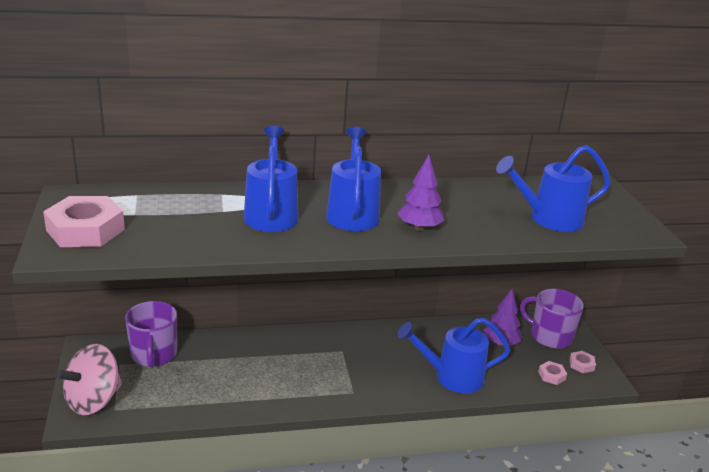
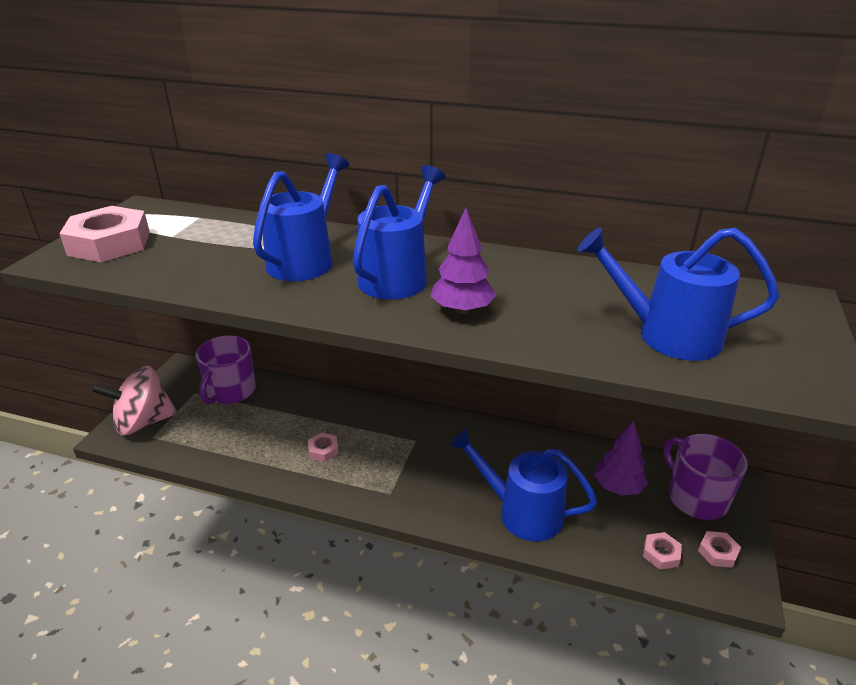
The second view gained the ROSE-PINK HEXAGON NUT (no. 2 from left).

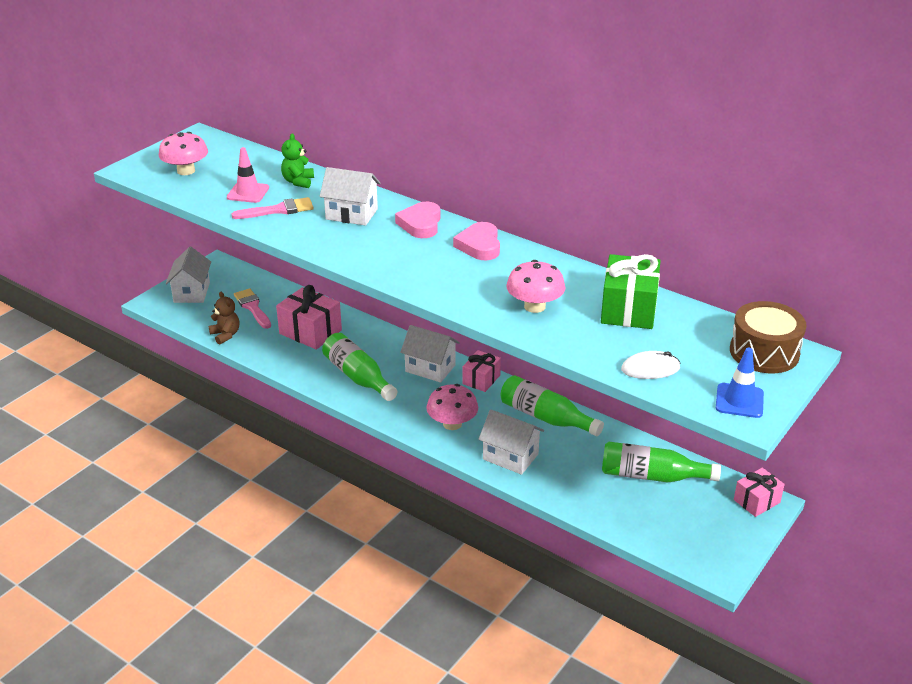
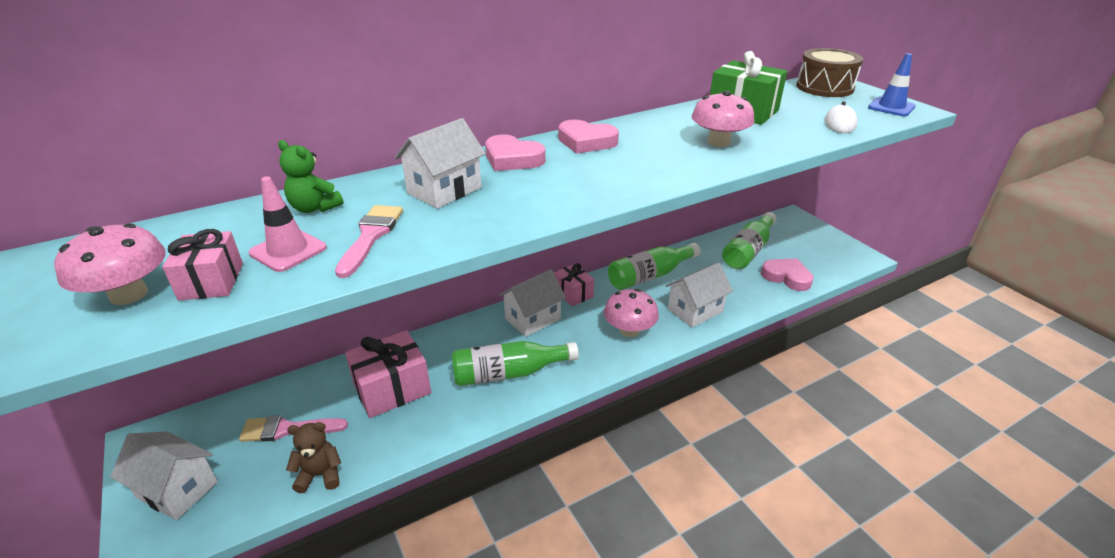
The second view gained the ROSE-PINK HEART (no. 3 from left).
The ROSE-PINK WRAPPED GIFT (no. 3 from left in the first image) ended up elsewhere.

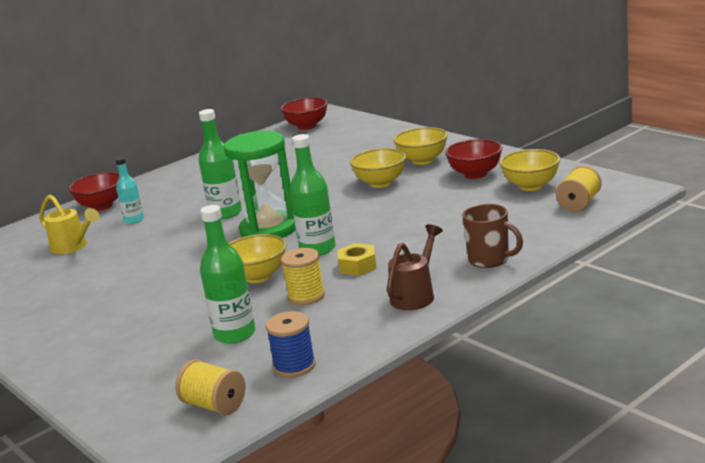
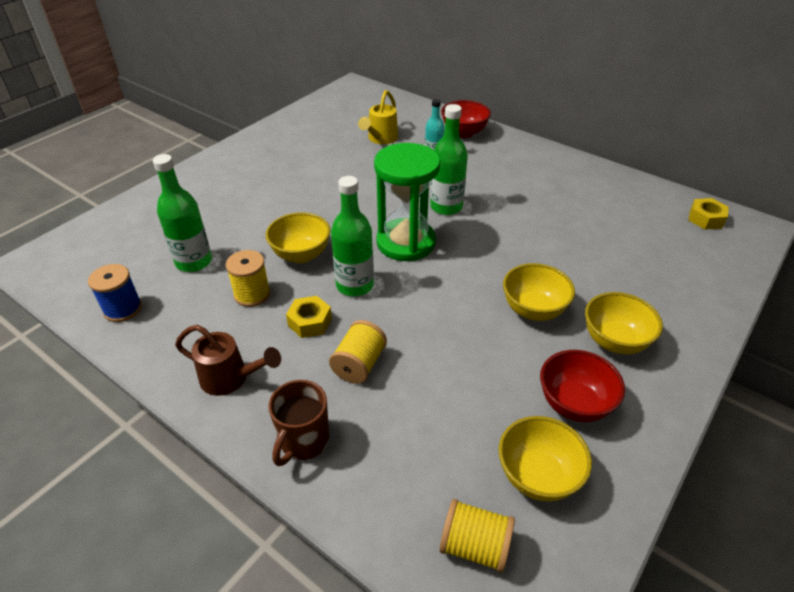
The GOLDEN SPOOL (no. 1 from left in the first image) ended up elsewhere.
Where the RED DEEP DISH (no. 2 from left) stood, the GOLDEN HEXAGON NUT (no. 2 from left) came to stand.

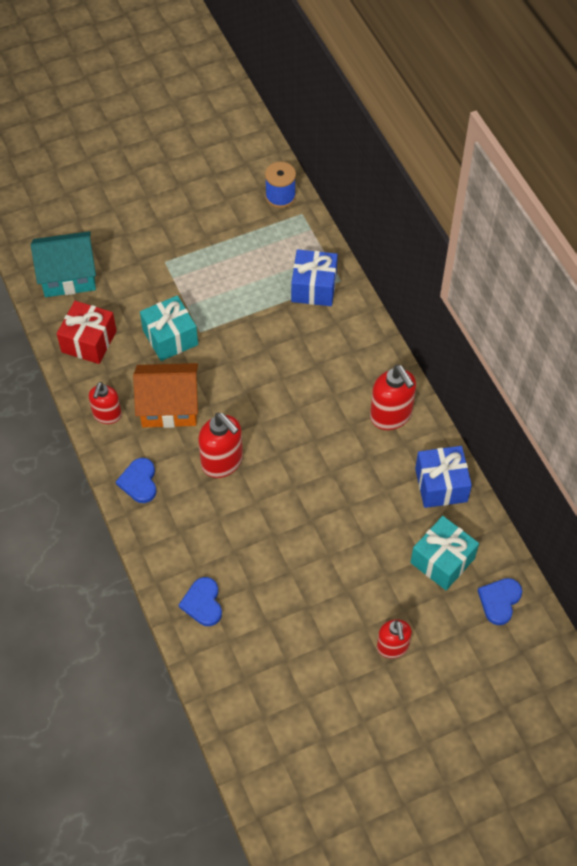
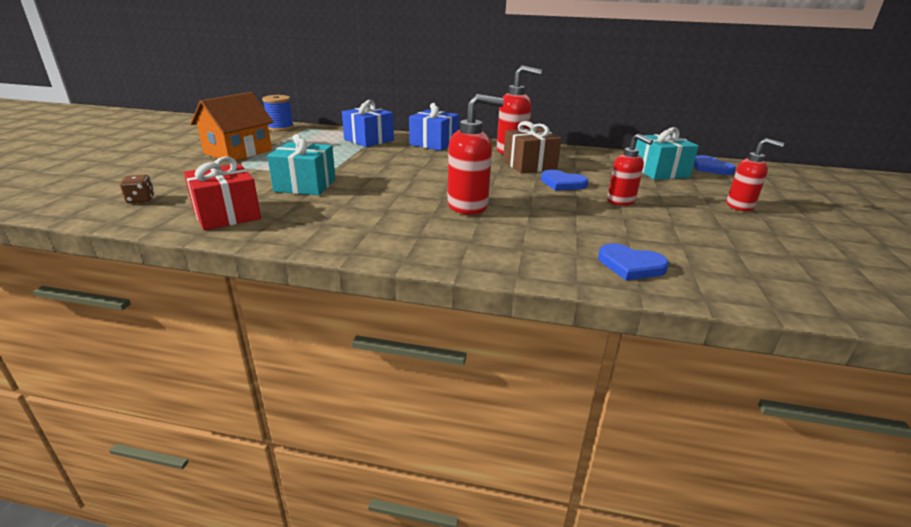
The second view gained the RUSSET WRAPPED GIFT.
The RED SOAP PUMP (no. 1 from left in the first image) ended up elsewhere.
The BLUE HEART (no. 1 from left) ended up elsewhere.
The ORANGE HOUSE ended up elsewhere.
The BLUE WRAPPED GIFT (no. 2 from left) ended up elsewhere.
Where the TEAL HOUSE stood, the RUSSET DICE came to stand.

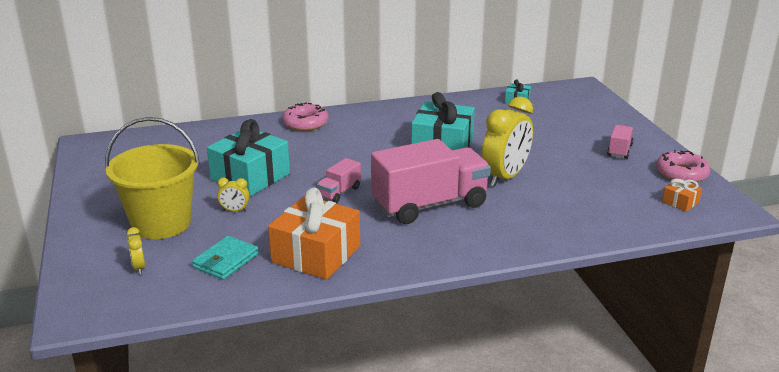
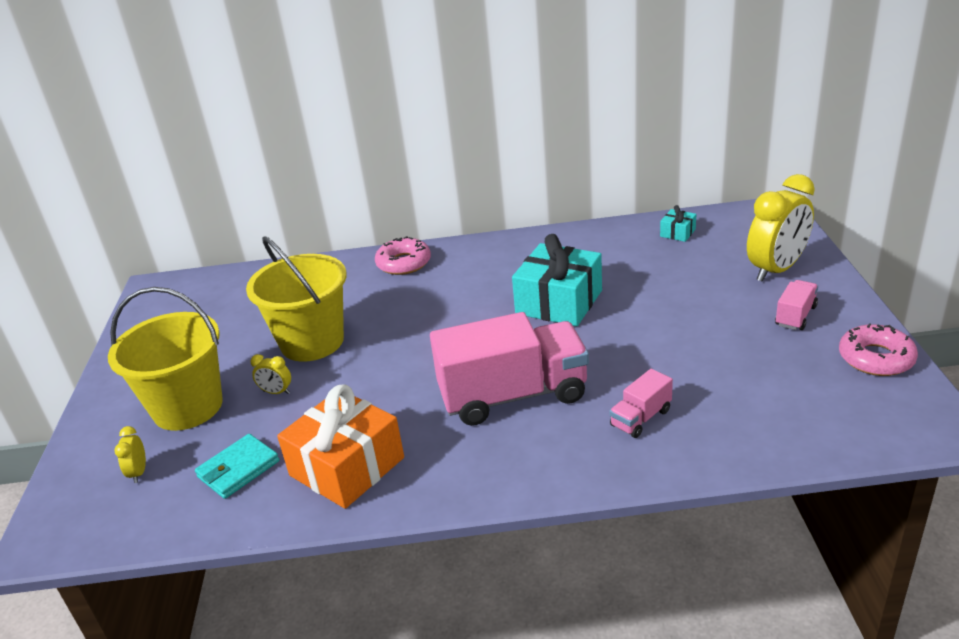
The second view lost the ORANGE WRAPPED GIFT (no. 2 from left).
The ROSE-PINK TRUCK (no. 1 from left in the first image) ended up elsewhere.
The GOLDEN BEDSIDE CLOCK (no. 3 from left) ended up elsewhere.
Where the TEAL WRAPPED GIFT (no. 1 from left) stood, the GOLDEN PAIL (no. 2 from left) came to stand.

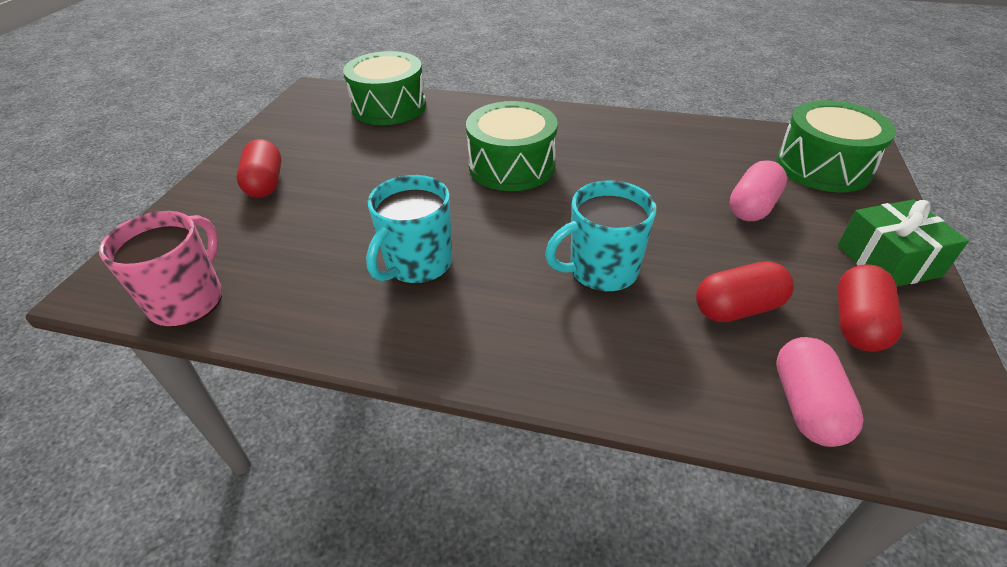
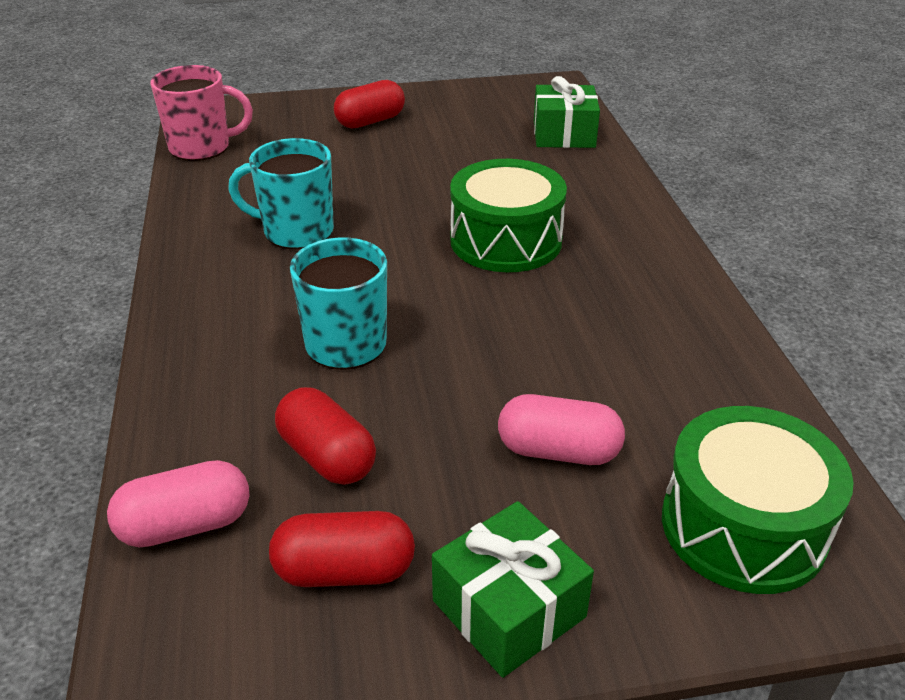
Where the GREEN TOY DRUM (no. 1 from left) stood, the GREEN WRAPPED GIFT (no. 2 from left) came to stand.

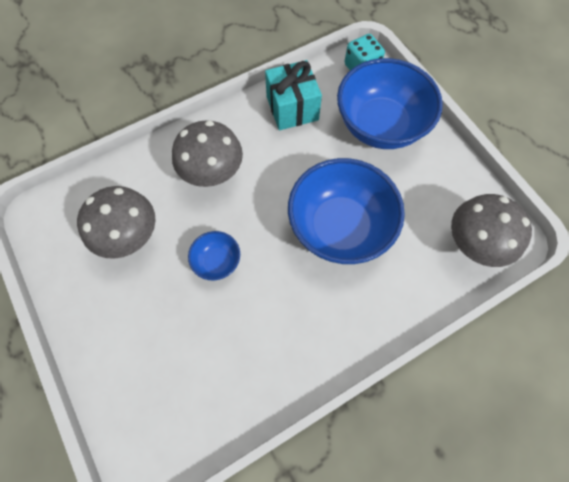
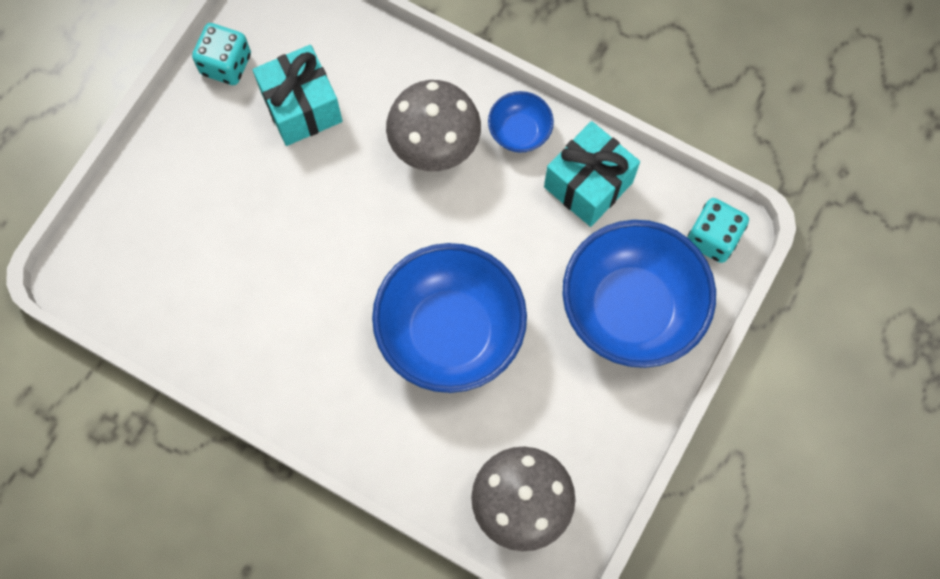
The second view gained the TEAL DICE (no. 1 from left).
The BLUE DEEP DISH (no. 1 from left in the first image) ended up elsewhere.
Where the ASH-GREY TOADSTOOL (no. 1 from left) stood, the TEAL WRAPPED GIFT (no. 1 from left) came to stand.

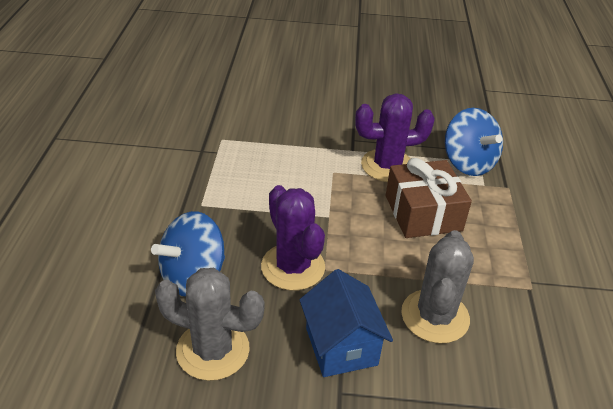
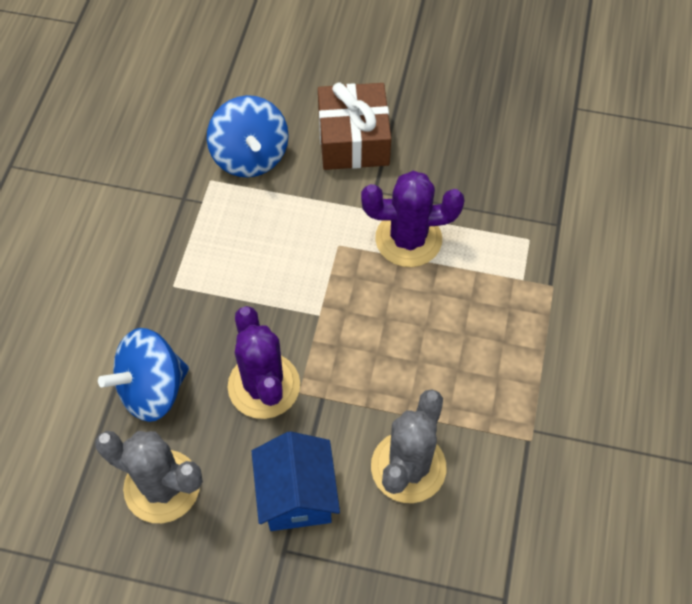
The RUSSET WRAPPED GIFT ended up elsewhere.
The BLUE WHIRLIGIG (no. 2 from left) ended up elsewhere.

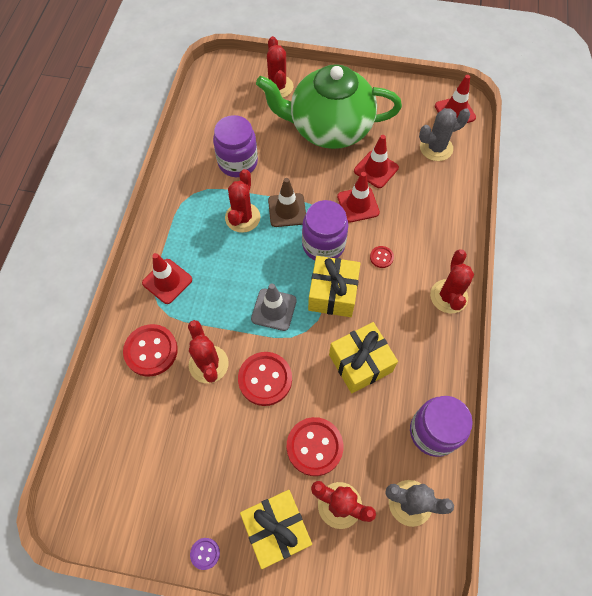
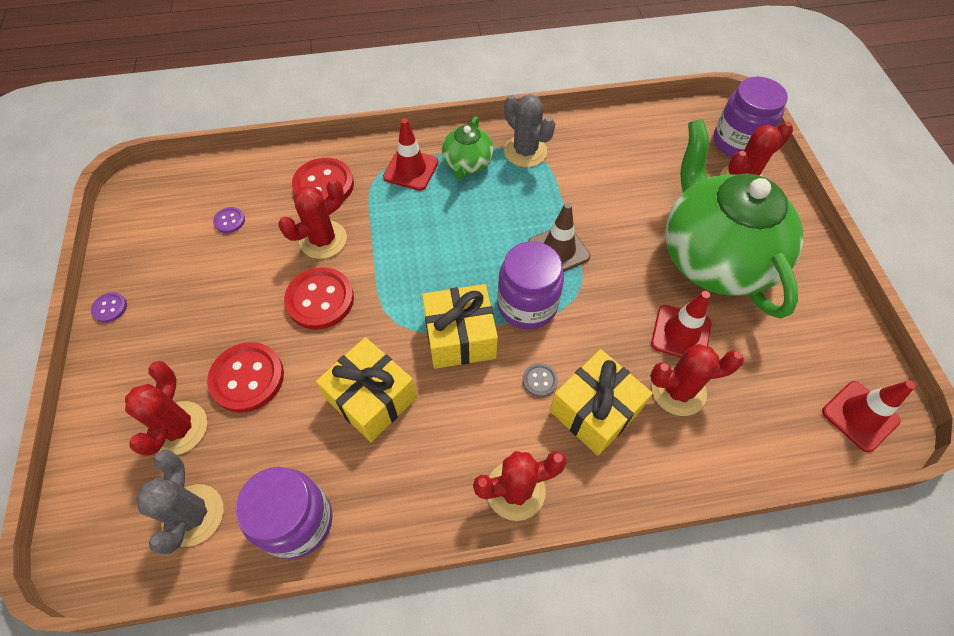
The second view lost the ASH-GREY ROAD CONE.
The second view lost the RED ROAD CONE (no. 2 from left).
The second view gained the PURPLE SHIRT BUTTON (no. 2 from left).
The second view gained the GREEN TEA POT (no. 1 from left).
The PURPLE PRESERVE JAR (no. 1 from left in the first image) ended up elsewhere.
The RED PRICKLY PLANT (no. 2 from left in the first image) ended up elsewhere.
The GOLDEN WRAPPED GIFT (no. 1 from left in the first image) ended up elsewhere.
The ASH-GREY PRICKLY PLANT (no. 2 from left) ended up elsewhere.
What was the RED SHIRT BUTTON (no. 4 from left) turned into the ASH-GREY SHIRT BUTTON.

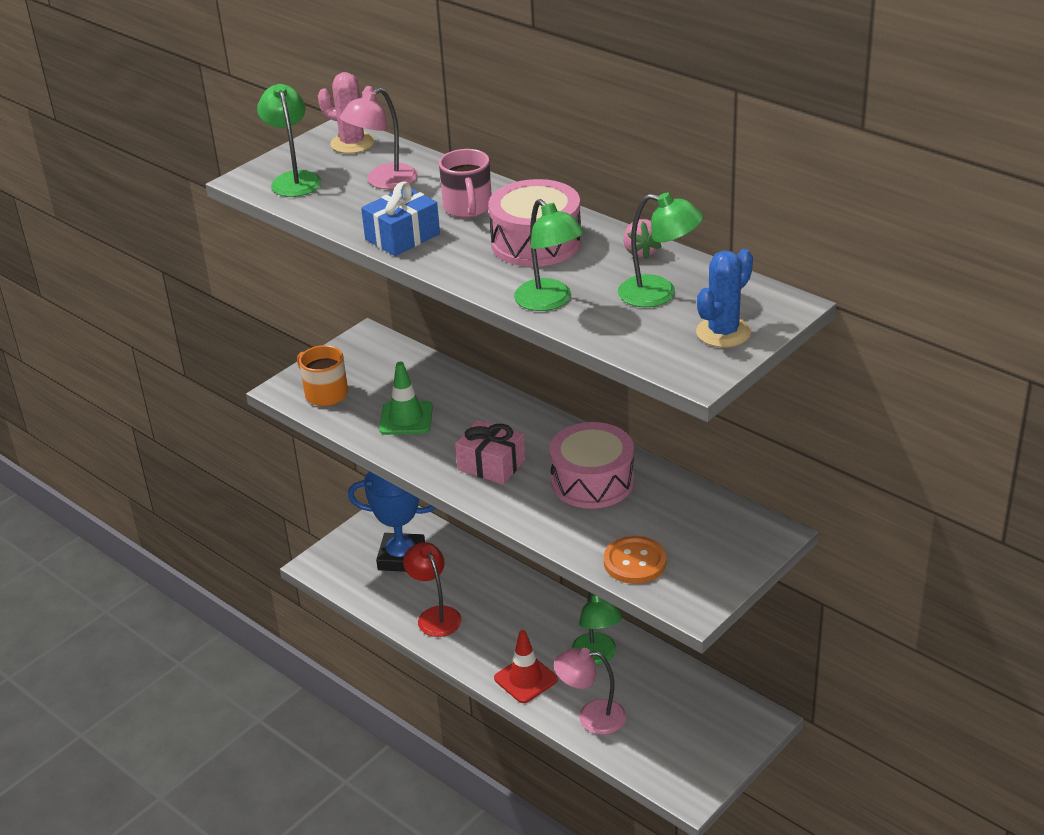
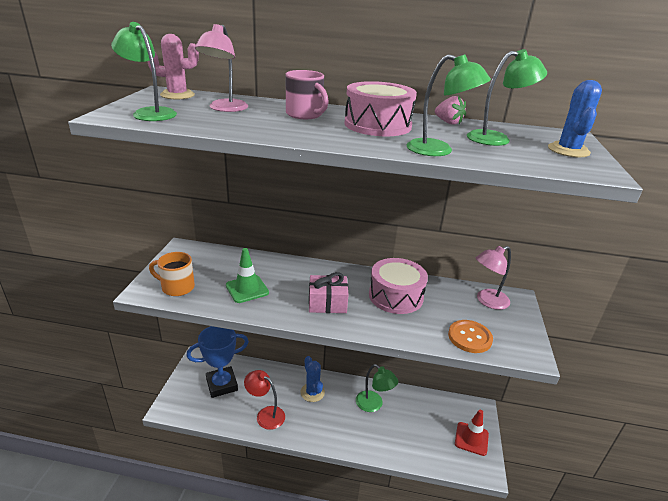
The second view lost the BLUE WRAPPED GIFT.
The second view gained the BLUE PRICKLY PLANT (no. 1 from left).
The RED ROAD CONE ended up elsewhere.
The ROSE-PINK LAMP (no. 2 from left) ended up elsewhere.

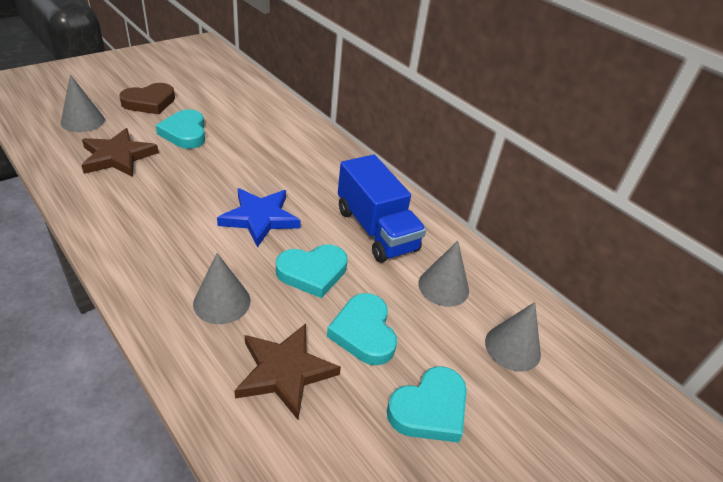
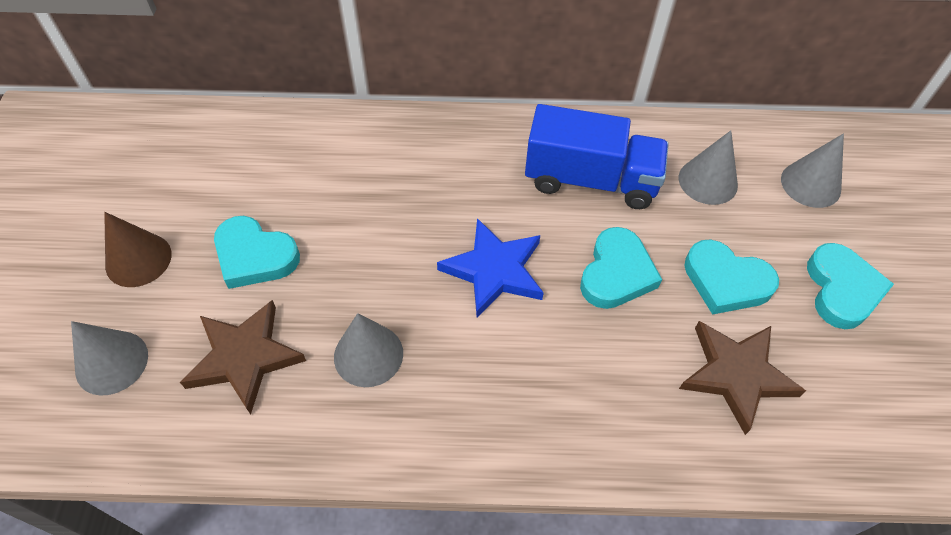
The ASH-GREY CONE SHAPE (no. 2 from left) ended up elsewhere.
Where the RUSSET HEART stood, the RUSSET CONE SHAPE came to stand.

